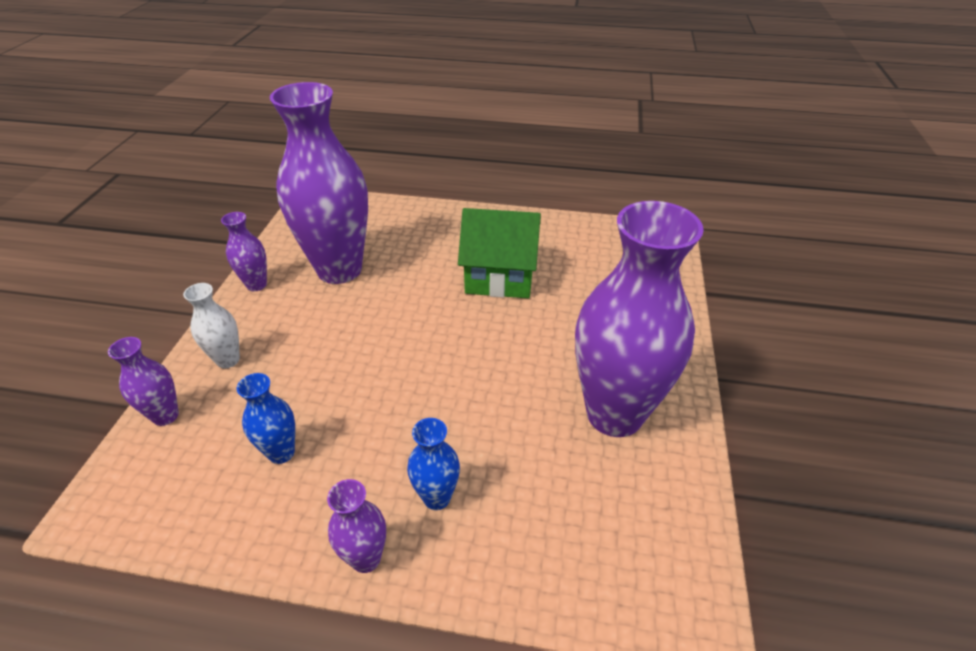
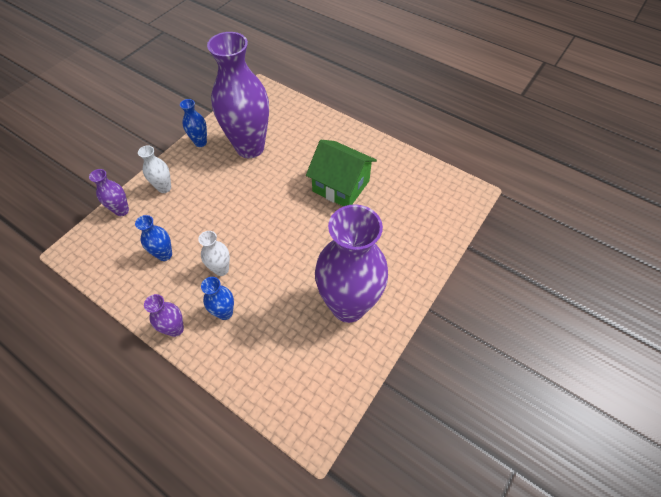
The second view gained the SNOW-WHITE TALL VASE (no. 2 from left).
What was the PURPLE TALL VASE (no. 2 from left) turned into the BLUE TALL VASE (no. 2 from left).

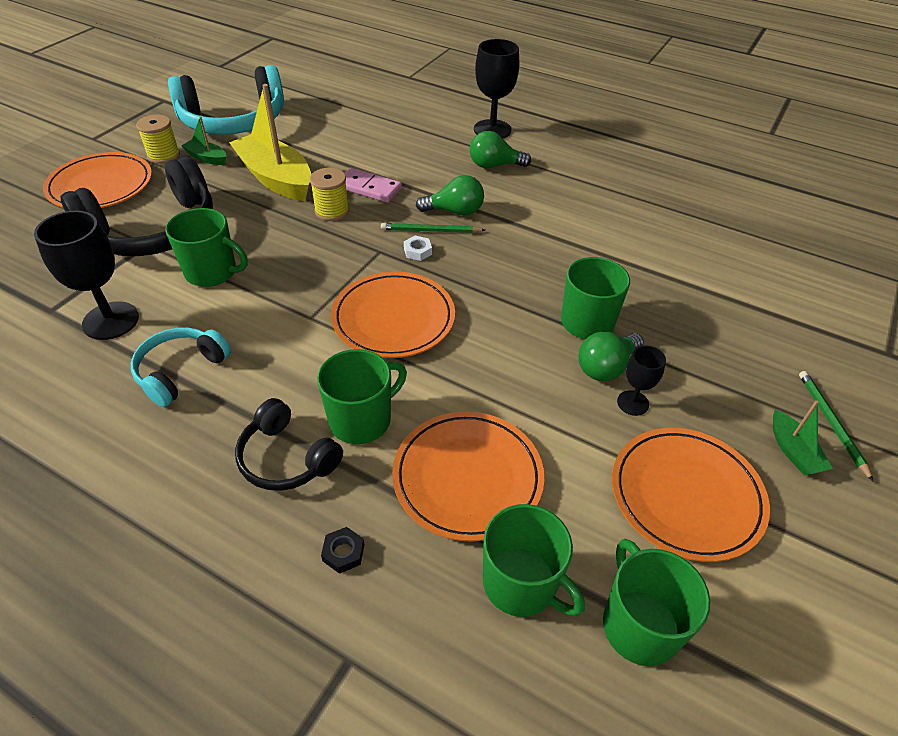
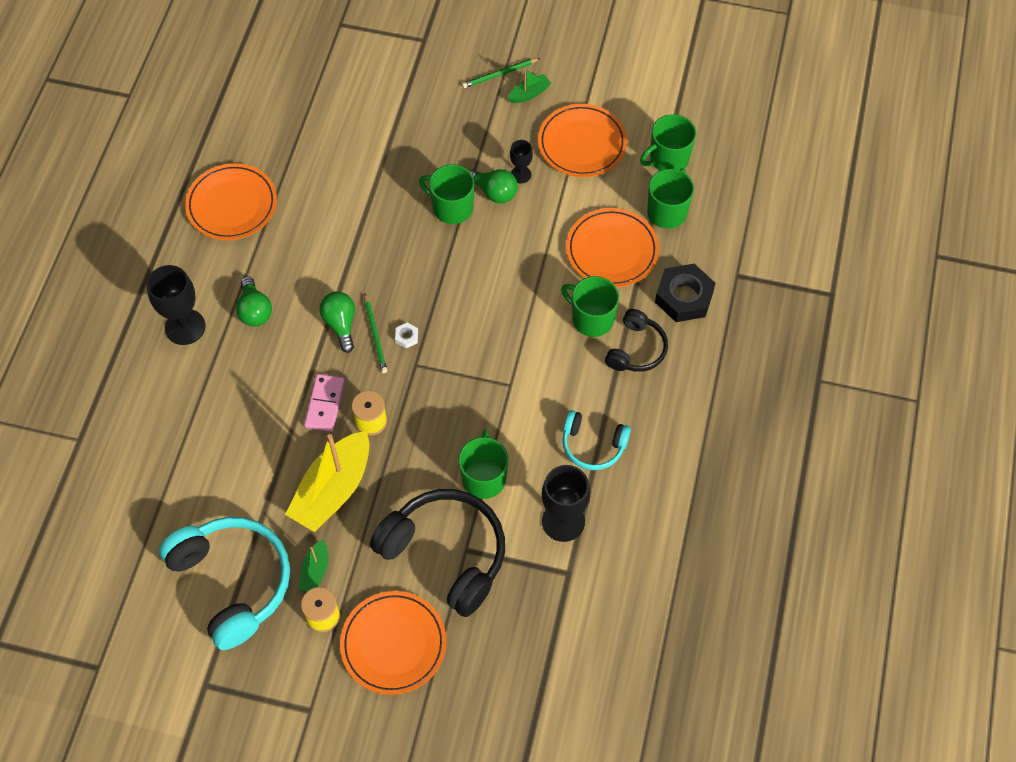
The ORANGE PLATE (no. 2 from left in the first image) ended up elsewhere.
The size of the BLACK HEXAGON NUT changed by a factor of 2.39.

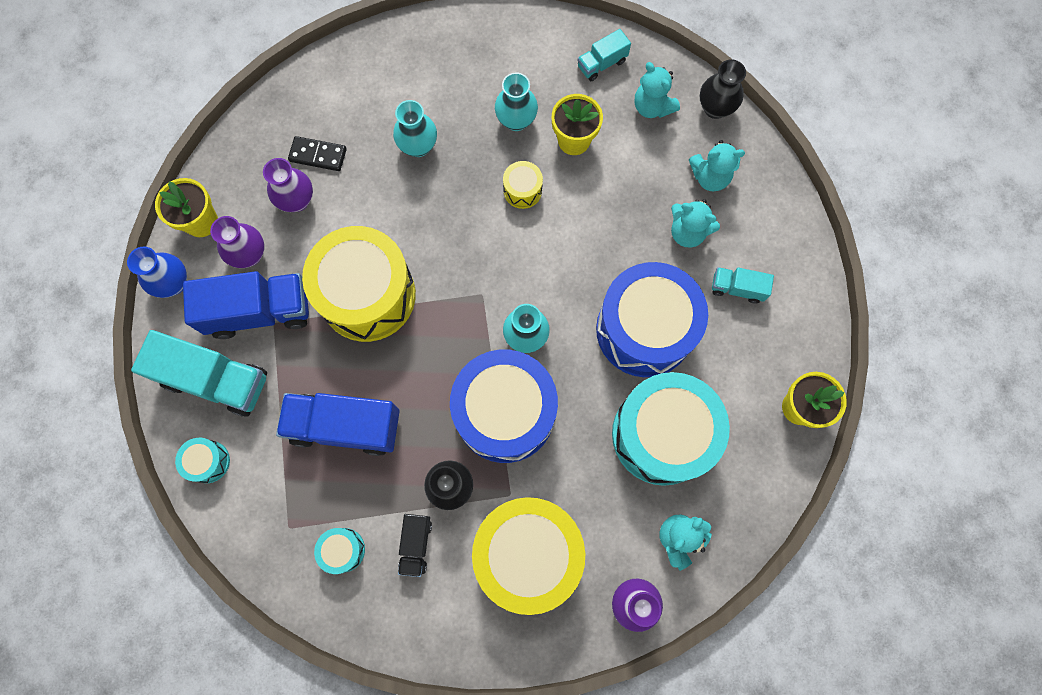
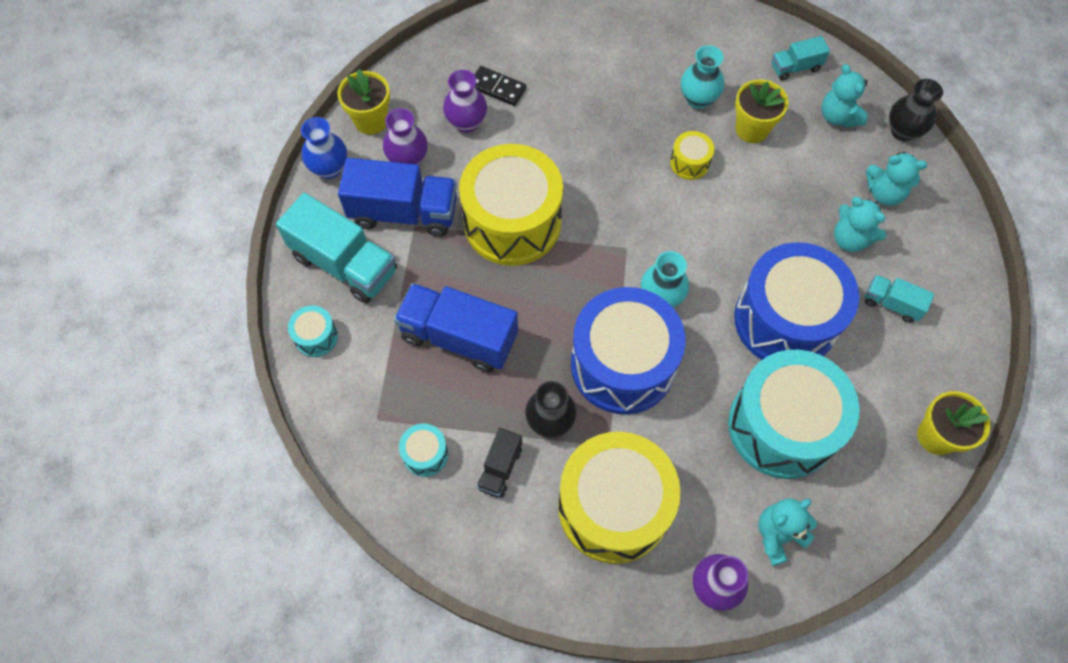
The second view lost the TEAL TALL VASE (no. 1 from left).

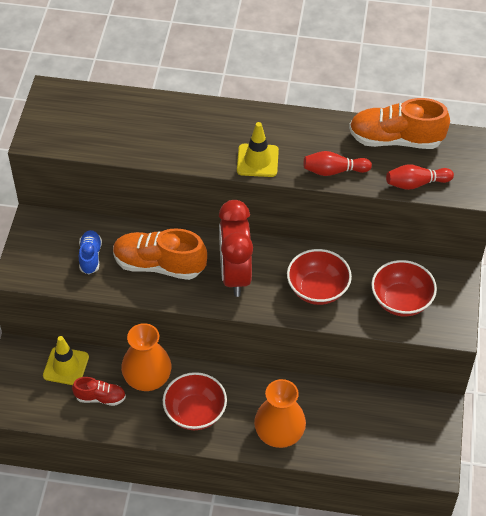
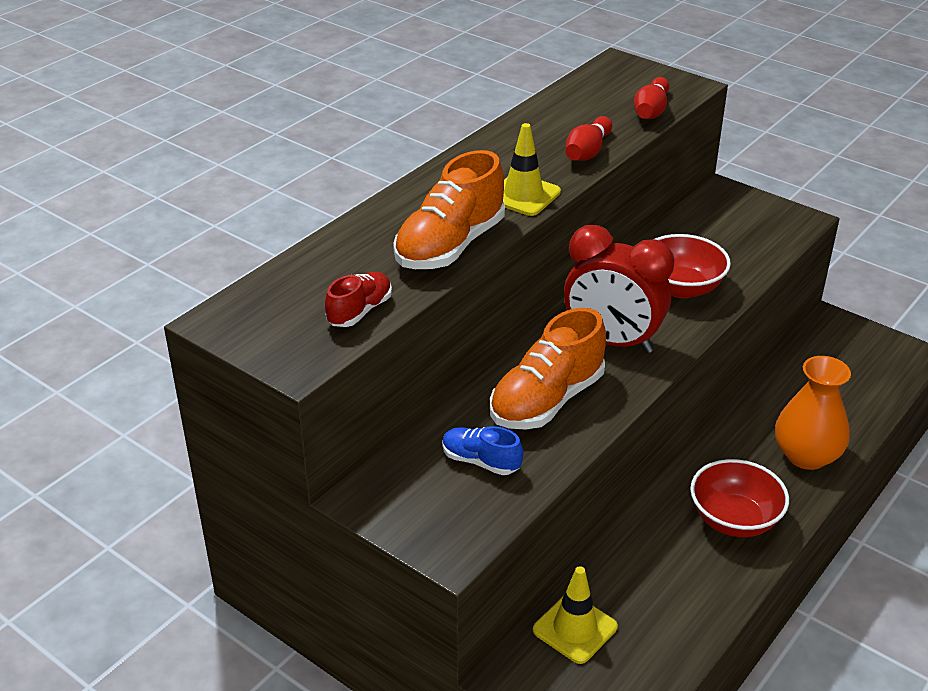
The second view lost the ORANGE TALL VASE (no. 1 from left).
The second view lost the RED DEEP DISH (no. 3 from left).
The RED SHOE ended up elsewhere.
The ORANGE SHOE (no. 2 from left in the first image) ended up elsewhere.

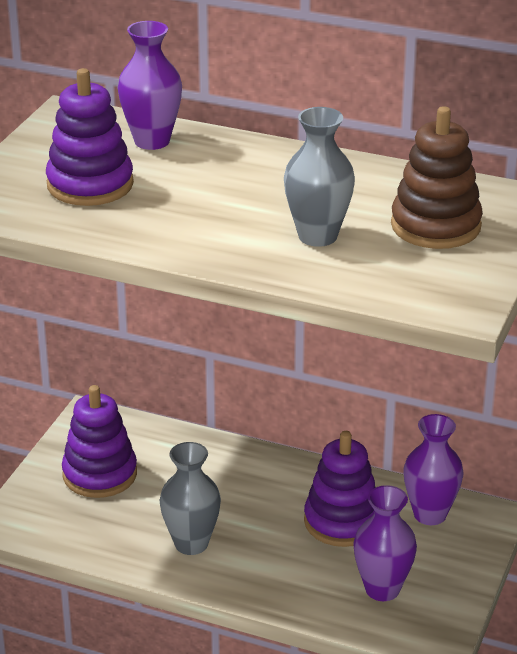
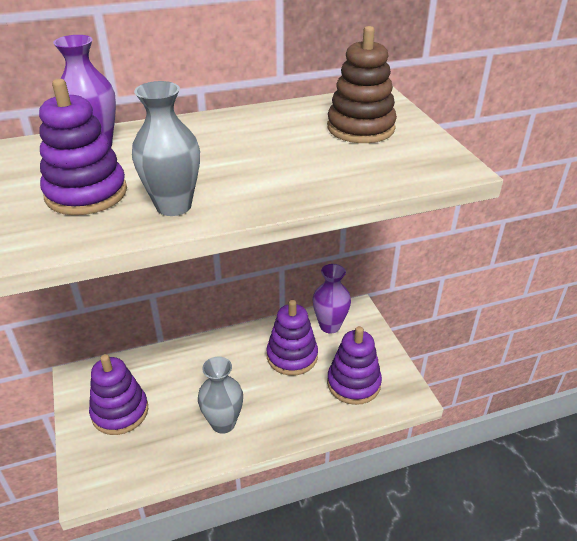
The ASH-GREY TALL VASE (no. 2 from left in the first image) ended up elsewhere.
Where the PURPLE TALL VASE (no. 2 from left) stood, the PURPLE RING STACKER (no. 4 from left) came to stand.

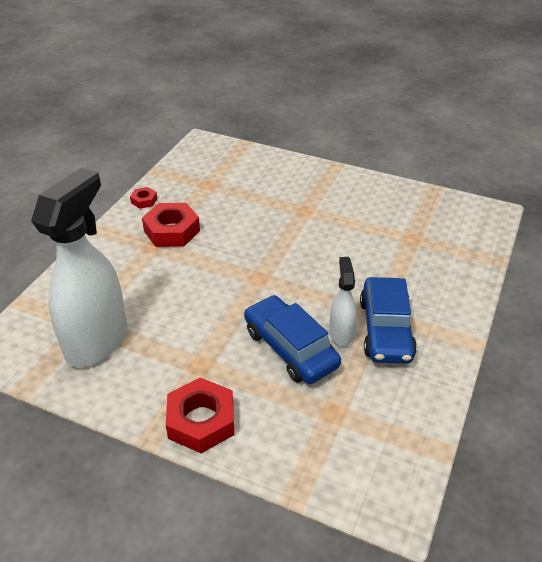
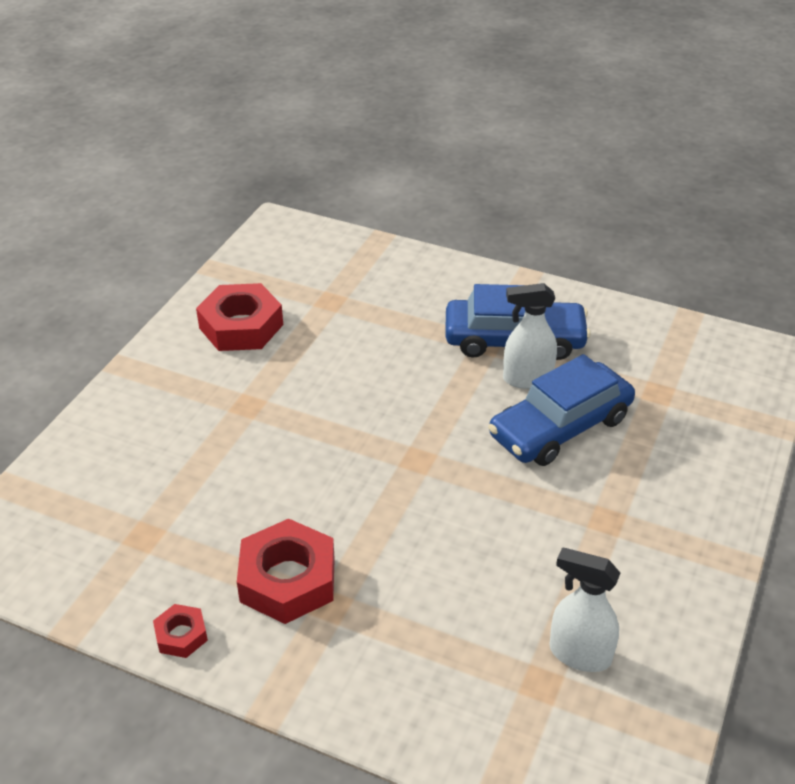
The RED HEXAGON NUT (no. 3 from left in the first image) ended up elsewhere.
The size of the SNOW-WHITE SPRAY CLEANER (no. 1 from left in the first image) changed by a factor of 0.48.

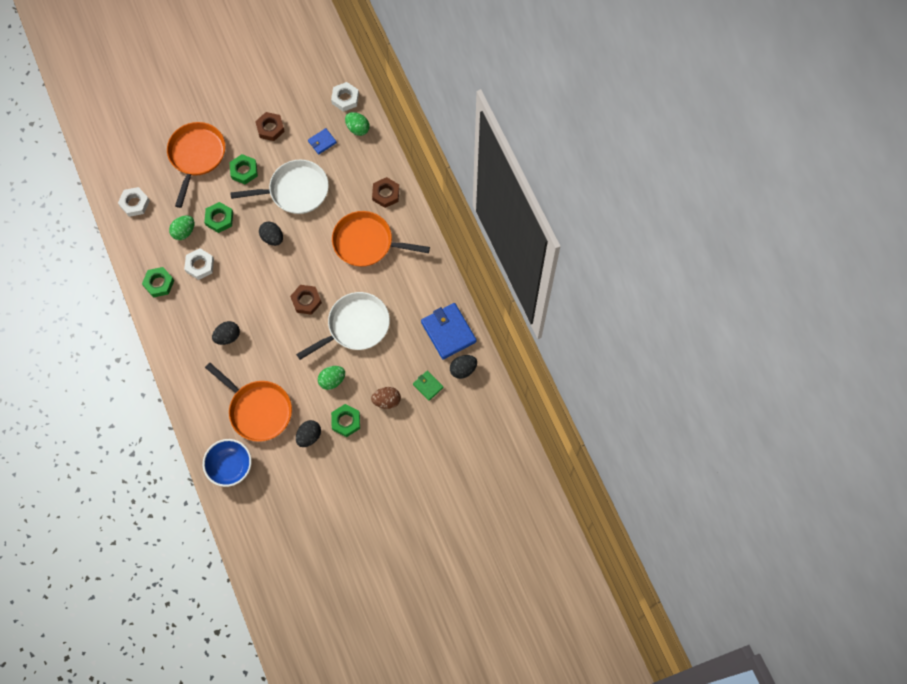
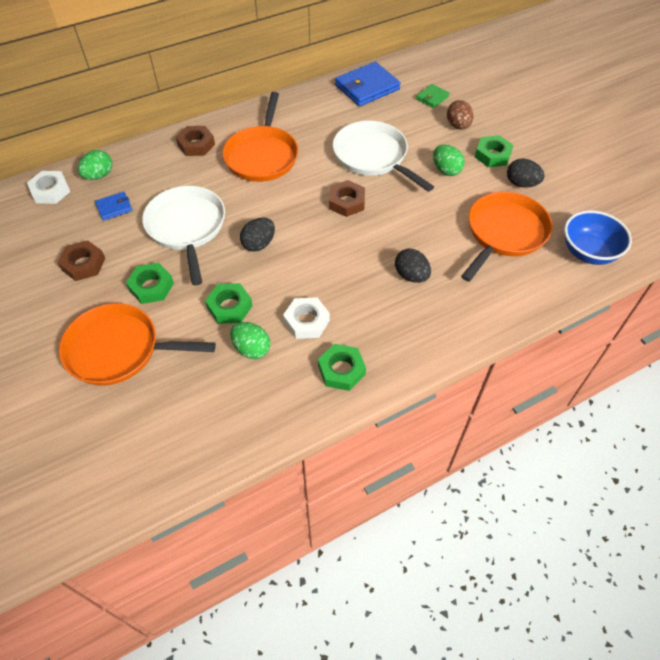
The second view lost the SNOW-WHITE HEXAGON NUT (no. 1 from left).
The second view lost the BLACK EGG (no. 4 from left).
The BLUE CARD WALLET (no. 1 from left) ended up facing another way, 75 degrees counterclockwise from before.

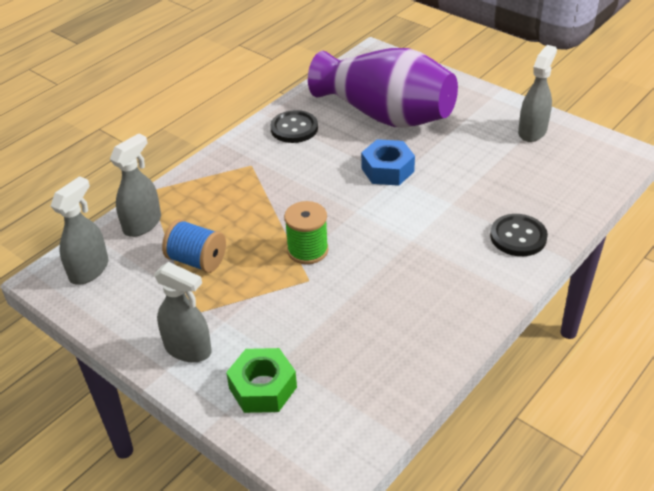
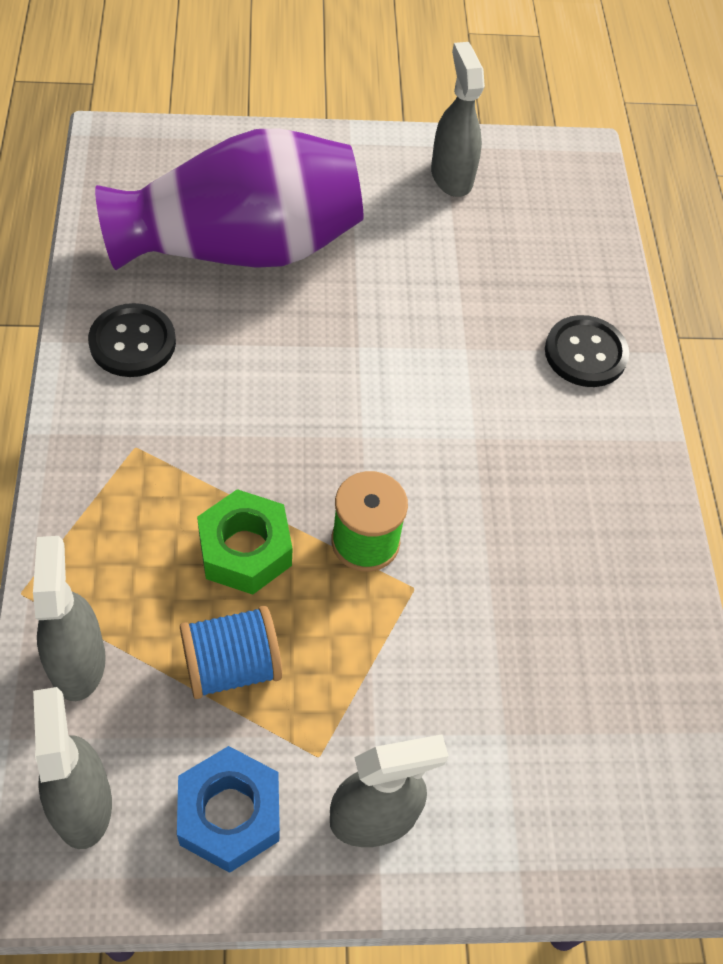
The GREEN HEXAGON NUT ended up elsewhere.
The BLUE HEXAGON NUT ended up elsewhere.

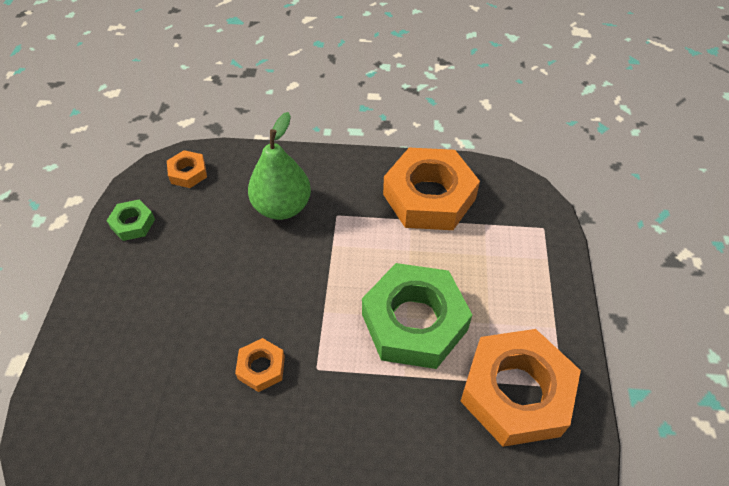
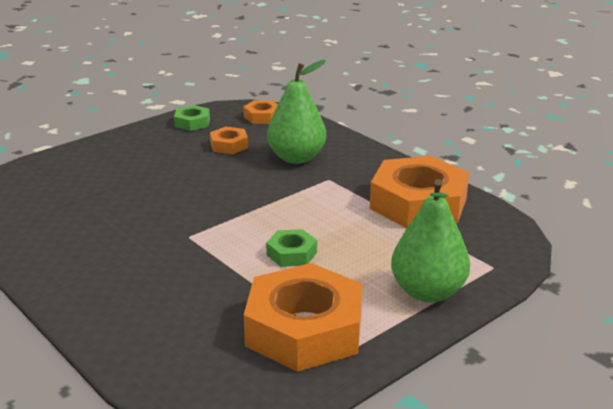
The second view gained the GREEN PEAR (no. 2 from left).
The ORANGE HEXAGON NUT (no. 2 from left in the first image) ended up elsewhere.
The size of the GREEN HEXAGON NUT (no. 2 from left) changed by a factor of 0.45.

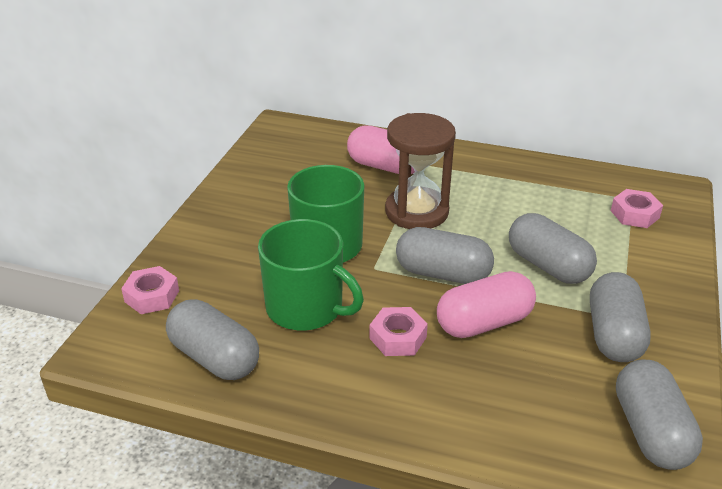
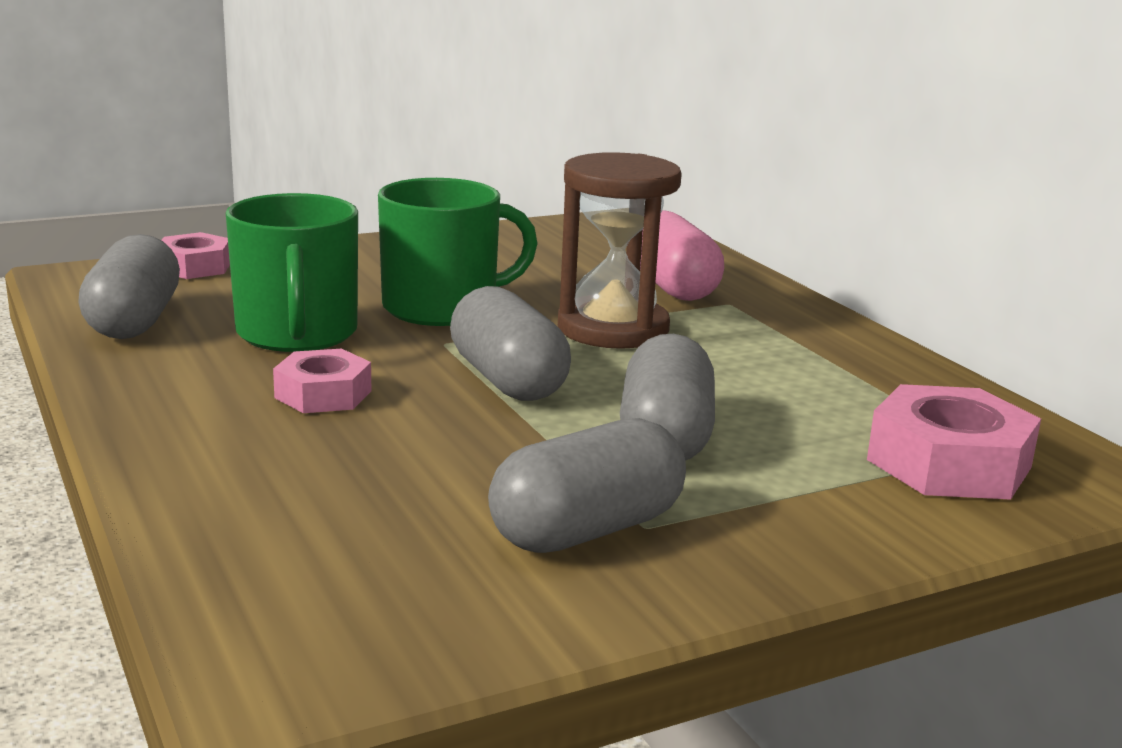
The second view lost the ROSE-PINK CAPSULE (no. 2 from left).
The second view lost the ASH-GREY CAPSULE (no. 5 from left).
The size of the ROSE-PINK HEXAGON NUT (no. 3 from left) changed by a factor of 1.60.

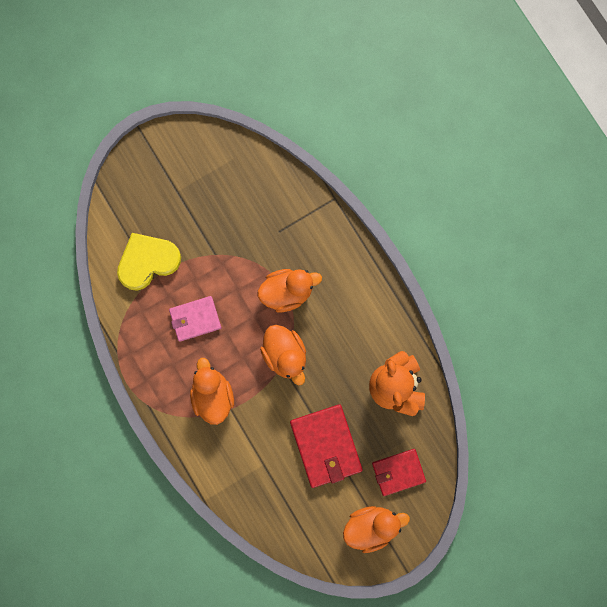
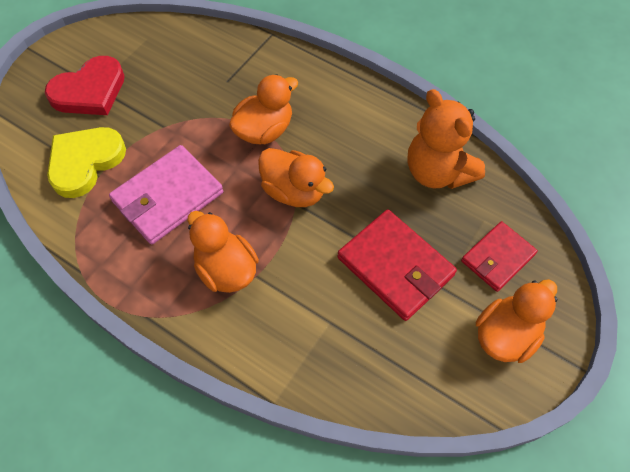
The second view gained the RED HEART.
The size of the ROSE-PINK CARD WALLET changed by a factor of 1.54.

